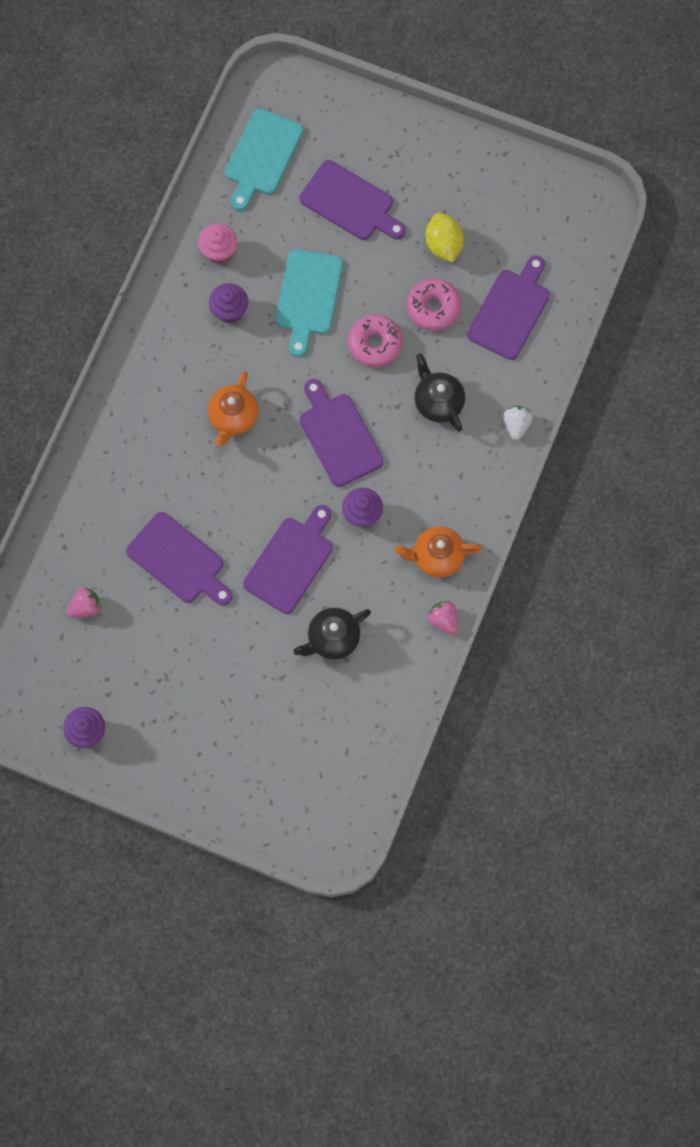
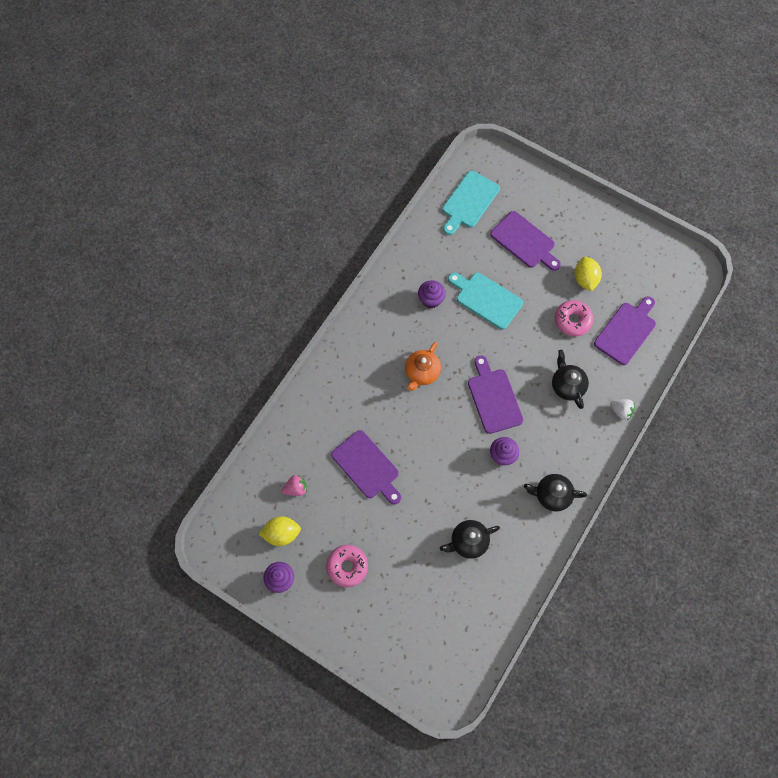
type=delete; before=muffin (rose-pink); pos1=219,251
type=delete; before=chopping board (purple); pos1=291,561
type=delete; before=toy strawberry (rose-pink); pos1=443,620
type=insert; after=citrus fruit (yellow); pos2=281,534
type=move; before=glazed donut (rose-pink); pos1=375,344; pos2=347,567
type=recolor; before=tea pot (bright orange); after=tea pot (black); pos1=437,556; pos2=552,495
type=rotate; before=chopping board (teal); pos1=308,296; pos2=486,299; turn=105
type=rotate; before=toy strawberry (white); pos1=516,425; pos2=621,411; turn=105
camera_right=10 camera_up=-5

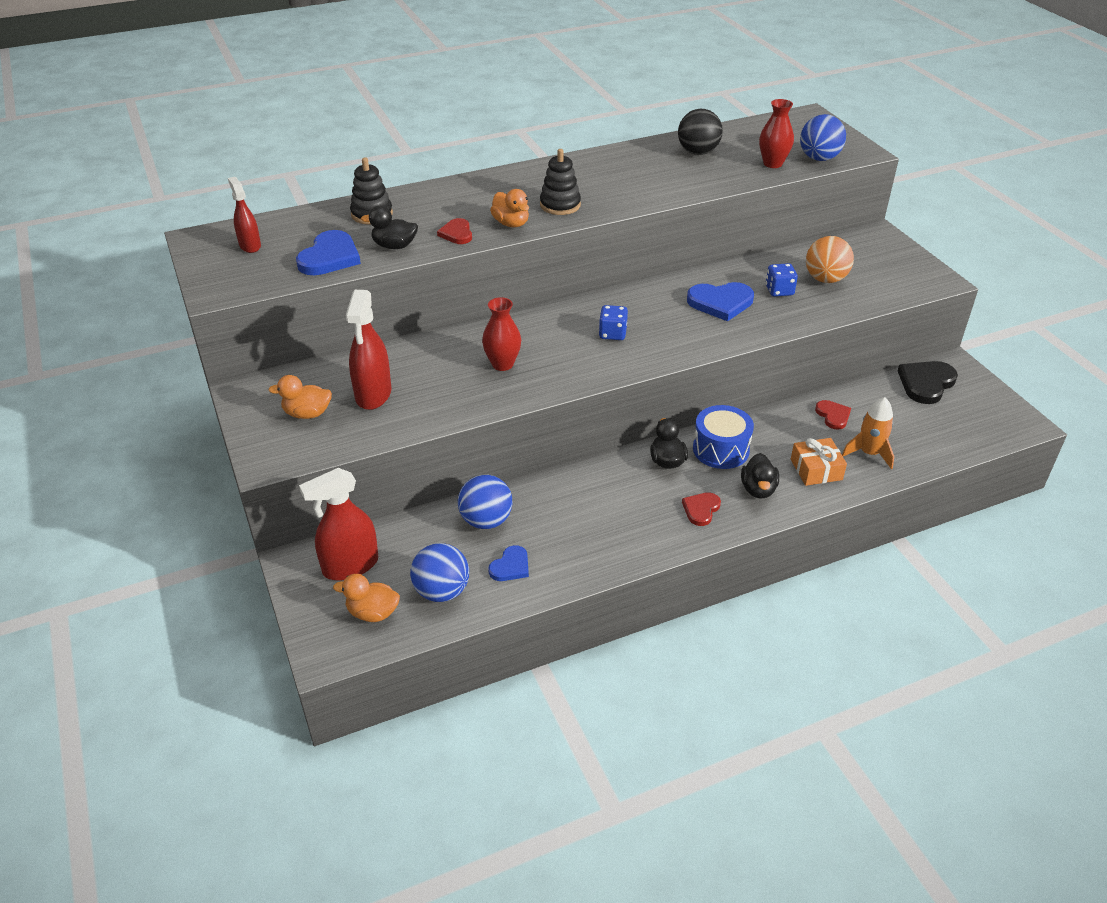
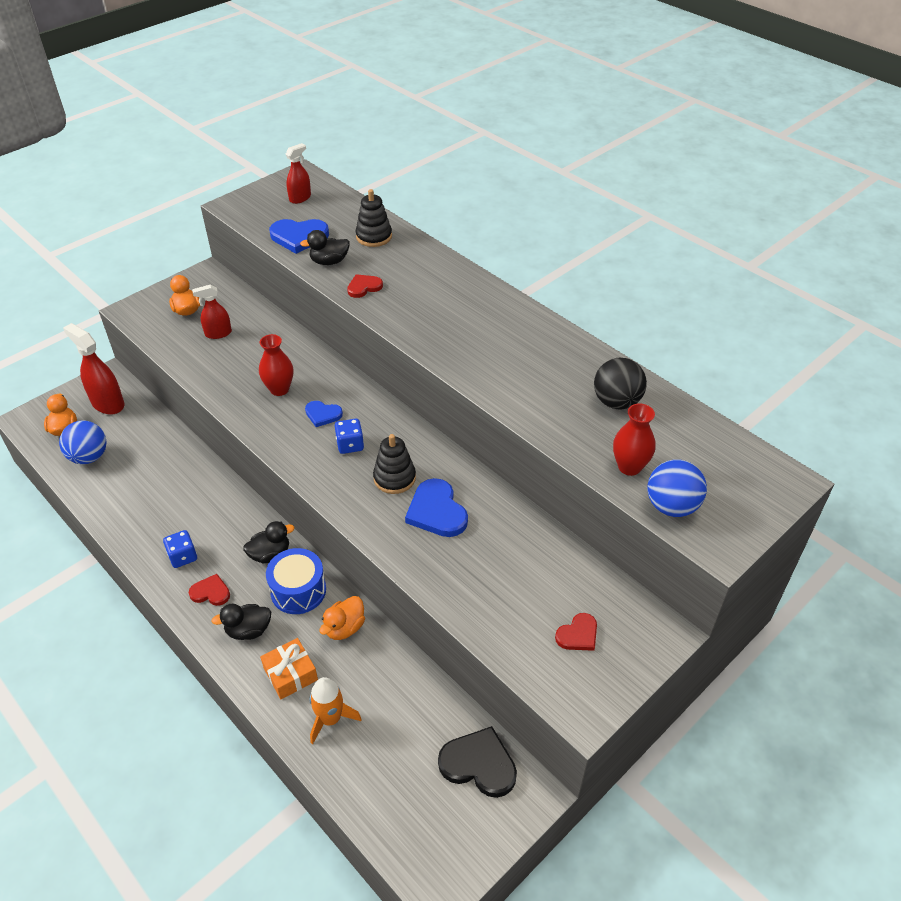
type=delete; before=sphere (royal blue); pos1=486,520
type=delete; before=sphere (bright orange); pos1=825,279
type=move; before=heart shape (royal blue); pos1=510,566; pos2=323,414
type=move; before=toy duck (bright orange); pos1=511,223; pos2=344,628
type=move; before=stacking rings (black); pos1=560,205; pos2=394,478
type=move; before=game die (royal blue); pos1=779,291; pos2=183,557
type=move; before=heart shape (scarlet); pos1=833,416; pos2=578,634
type=rotate; before=toy duck (black); pos1=394,246; pos2=329,262; turn=-90
type=resize; before=spray cleaner (scarlet); pos1=373,394; pos2=218,333; scale=0.62
camera_right=70 camera_up=5

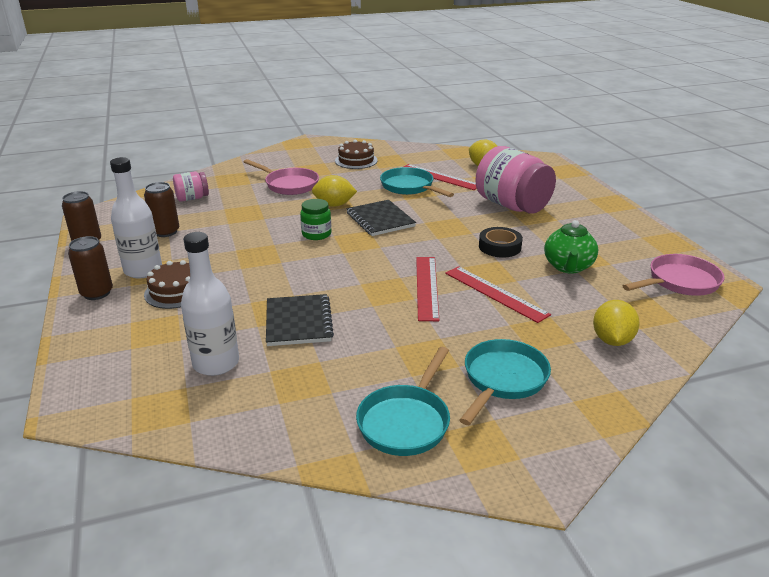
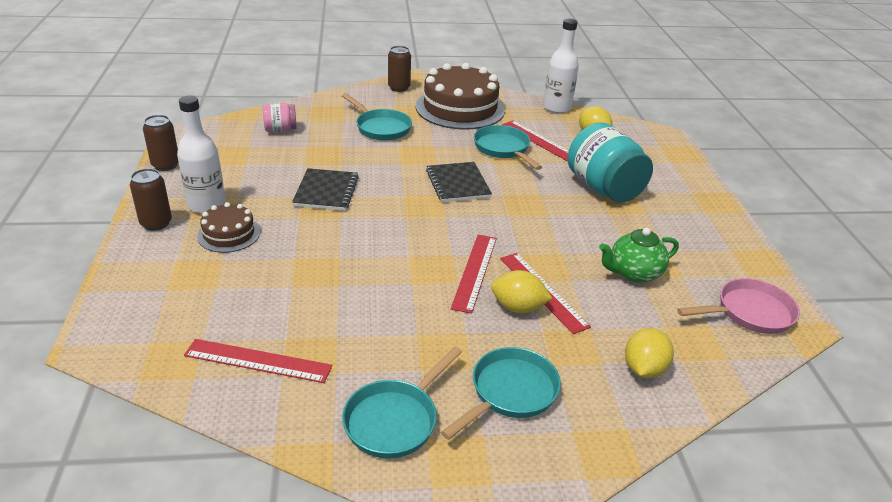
type=delete; before=jar (leaf-green); pos1=316,234
type=delete; before=sticky tape (black); pos1=499,247
type=insert; after=ruler (scarlet); pos2=258,361
type=move; before=can (brown); pos1=166,232; pos2=399,88
type=move; before=drink bottle (white); pos1=216,363; pos2=557,108
type=move; before=exercise book (black); pos1=298,322; pos2=326,191
type=move; before=citrus fruit (yellow); pos1=334,205; pos2=518,308
type=recolor; before=skillet (rose-pink); after=skillet (teal); pos1=289,185; pos2=381,128
type=recolor; before=jar (rose-pink); after=jar (teal); pos1=512,205; pos2=603,188
type=rotate; before=tea pot (leaf-green); pos1=568,267; pos2=633,273; turn=45
type=resize; before=gateau (brown); pos1=356,160; pos2=460,108; scale=1.98
camera_right=10 camera_up=5

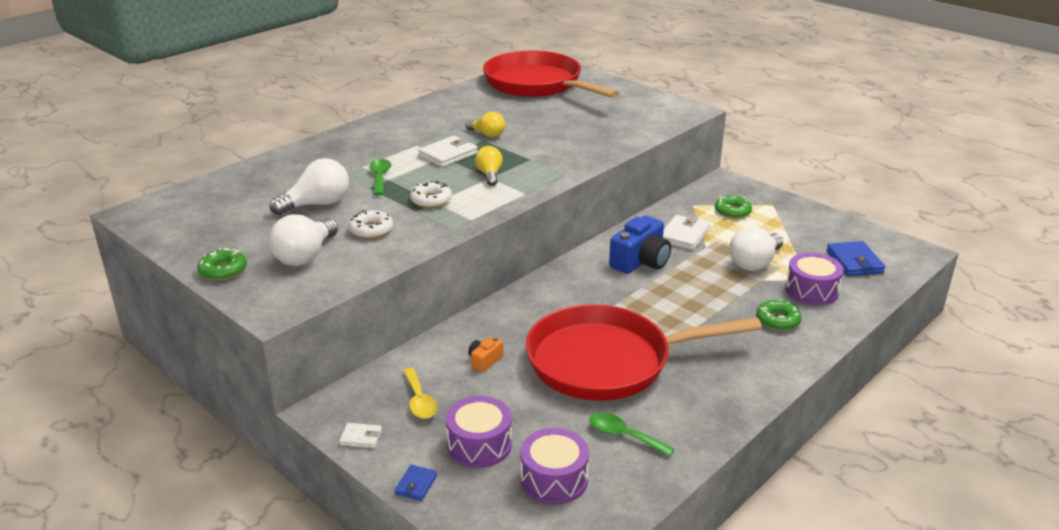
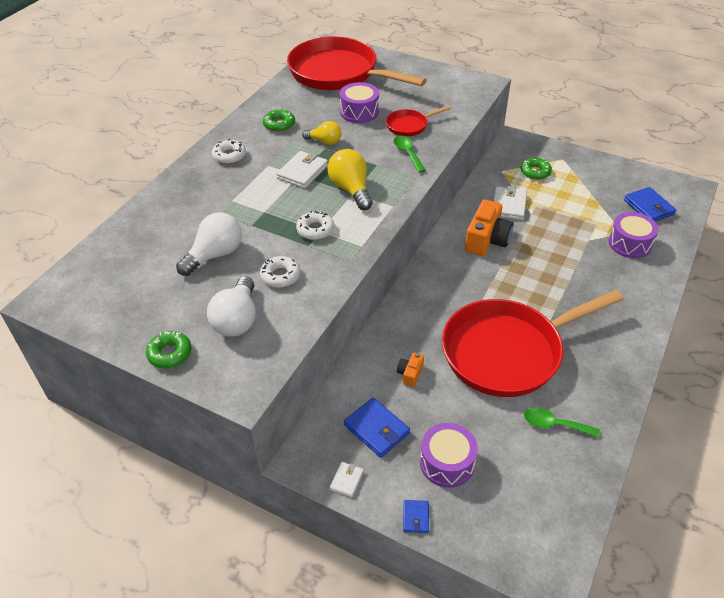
type=delete; before=lightbulb (white); pos1=754,263
type=insert; after=glazed donut (white); pos2=229,156
type=insert; after=skillet (scarlet); pos2=409,125
type=move; before=teaspoon (leaf-green); pos1=380,177; pos2=407,153
type=move; before=toy drum (purple); pos1=554,479; pos2=359,112
type=move; before=glazed donut (leaf-green); pos1=777,320; pos2=279,124
type=replace; before=teaspoon (yellow); after=card wallet (royal blue); pos1=419,401; pos2=376,429
type=recolor; before=camera (royal blue); after=camera (bright orange); pos1=640,261; pos2=487,240
type=rotate; before=card wallet (white); pos1=361,437; pos2=346,480; turn=-60
type=resize; before=lightbulb (yellow); pos1=489,175; pos2=351,189; scale=1.57
camera_right=-15 camera_up=15

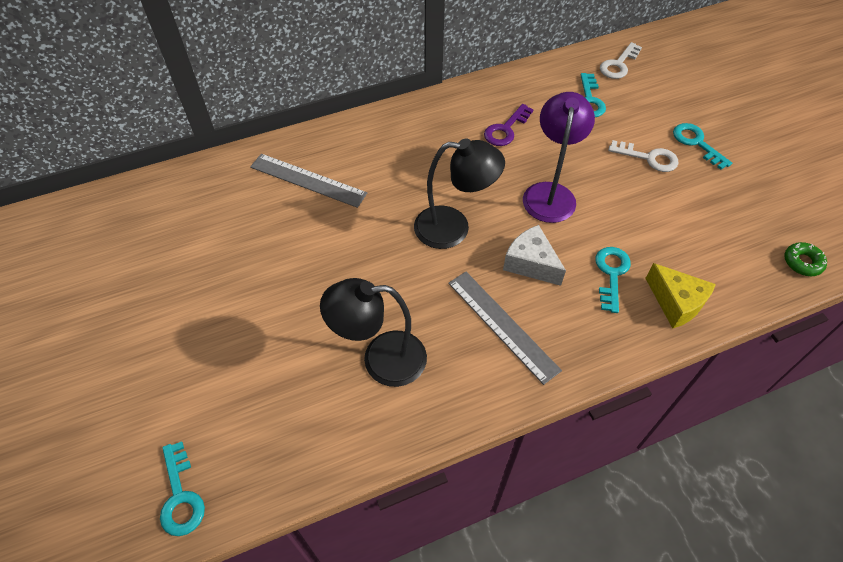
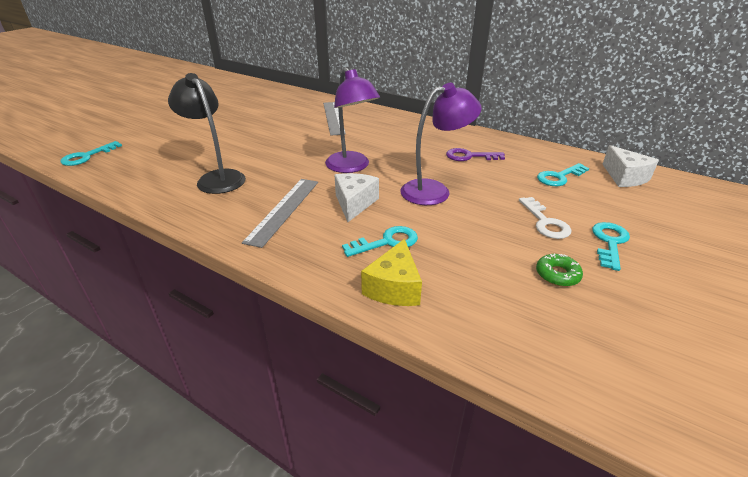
type=move; before=glazed donut (leaf-green); pos1=802,262; pos2=557,275
type=replace; before=door key (white); after=piece of cheese (white); pos1=618,64; pos2=624,177
type=recolor; before=lamp (black); after=lamp (purple); pos1=453,228; pos2=351,167
camera_right=55 camera_up=-20

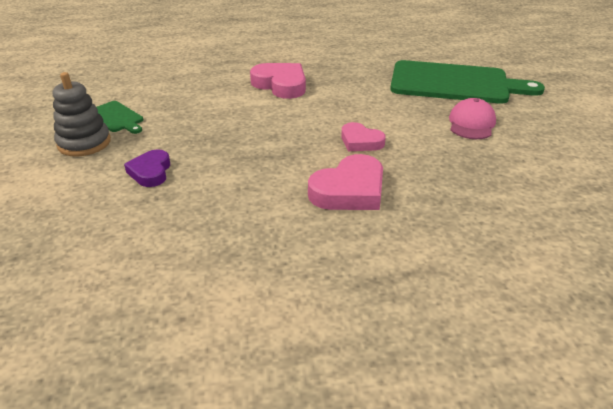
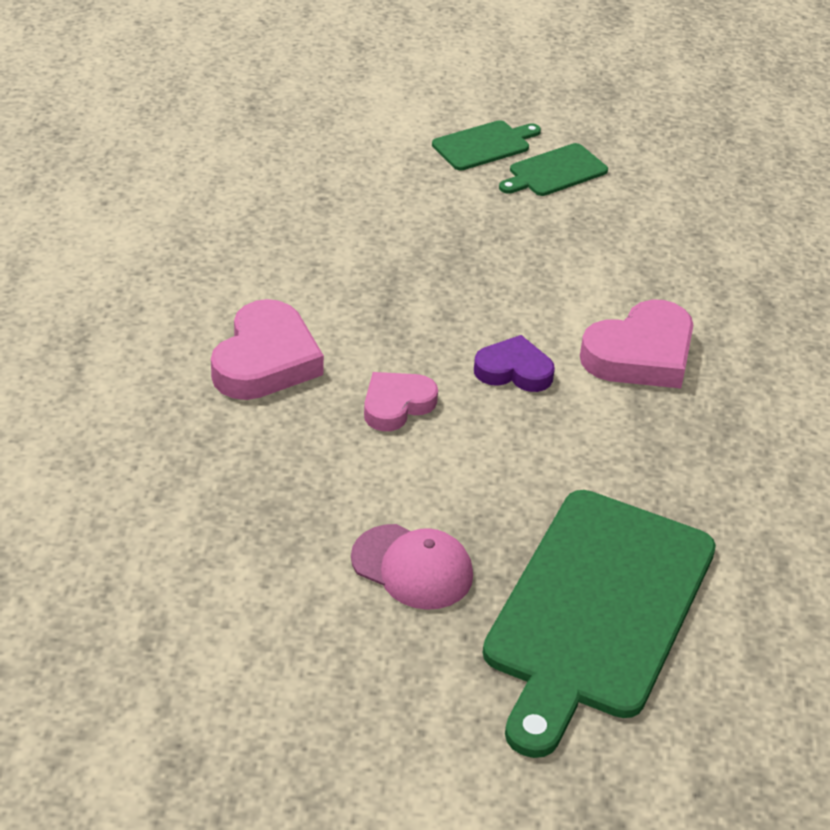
type=move; before=heart shape (purple); pos1=150,172; pos2=514,370
type=replace; before=stacking rings (ash-grey); after=chopping board (leaf-green); pos1=84,143; pos2=484,145
type=rotate; before=heart shape (rose-pink); pos1=349,190; pos2=265,360; turn=-135
camera_right=100 camera_up=5

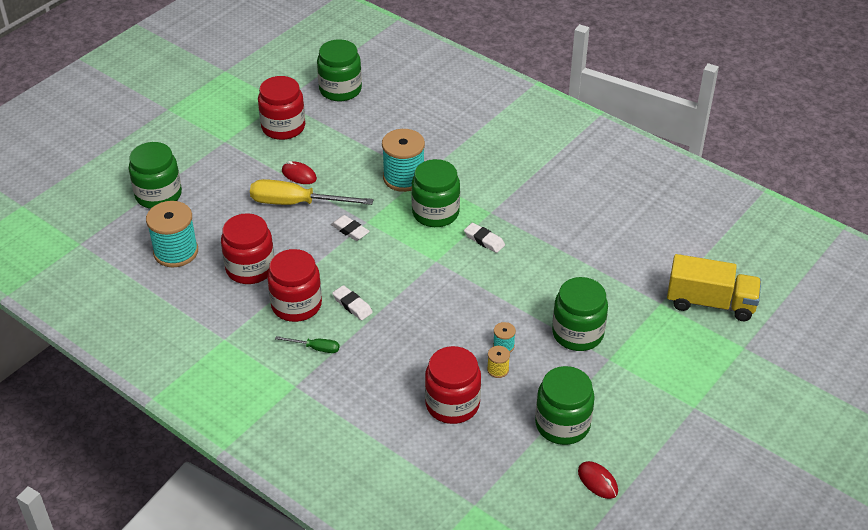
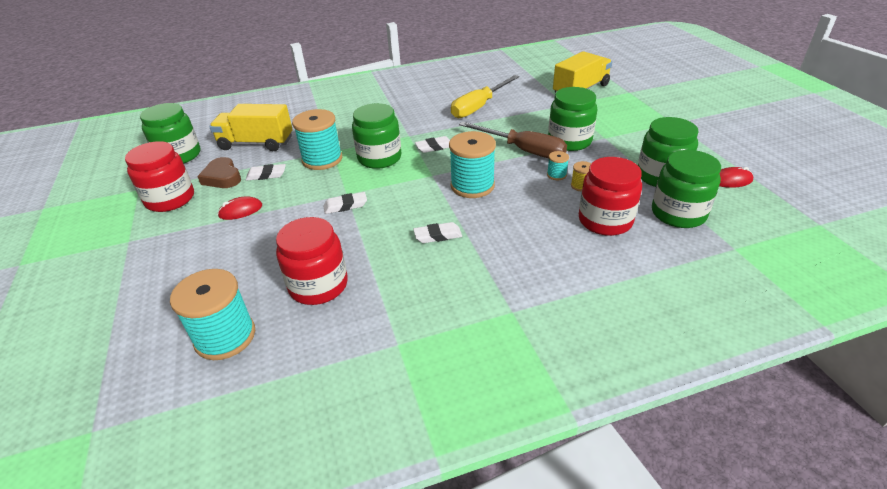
type=delete; before=jar (scarlet); pos1=296,305
type=delete; before=screwdriver (leaf-green); pos1=315,348
type=insert; after=heart shape (brown); pos2=222,177
type=insert; after=lorry (yellow); pos2=256,143
type=insert; after=pencil eraser (white); pos2=266,175
type=insert; after=spool (teal); pos2=472,186
type=insert; after=screwdriver (brown); pos2=523,150
type=move; before=jar (leaf-green); pos1=158,195; pos2=678,213
type=move; before=screwdriver (yellow); pos1=296,203; pos2=479,107
camera_right=-55 camera_up=-5

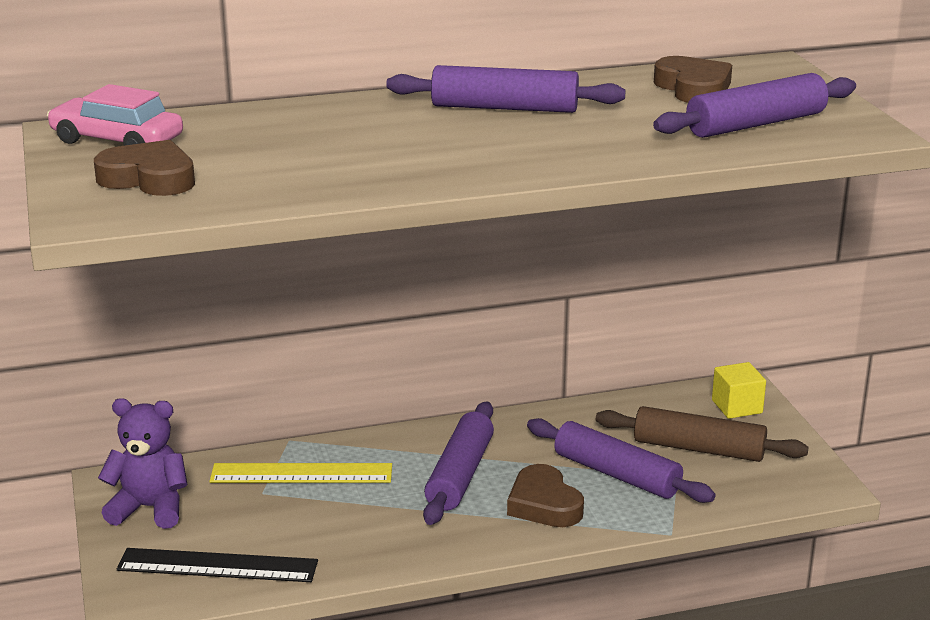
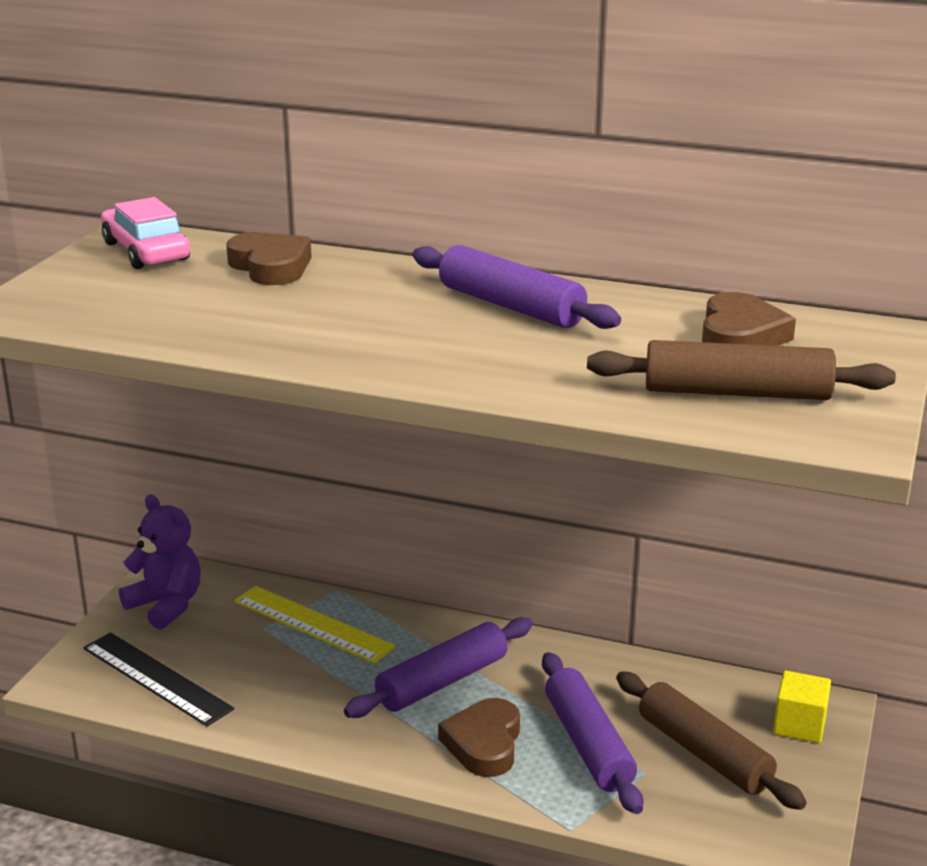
type=move; before=heart shape (brown); pos1=149,178; pos2=270,267
type=recolor; before=pastry roller (purple); after=pastry roller (brown); pos1=756,124; pos2=736,393
camera_right=35 camera_up=0

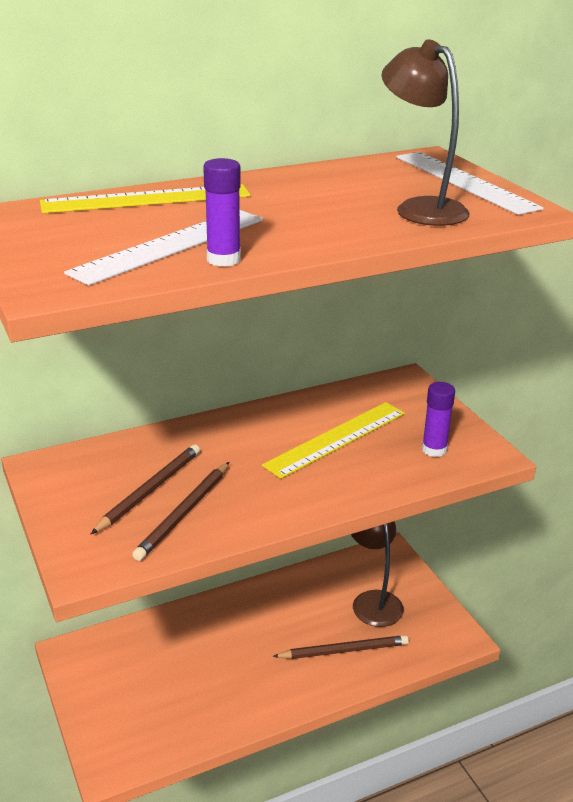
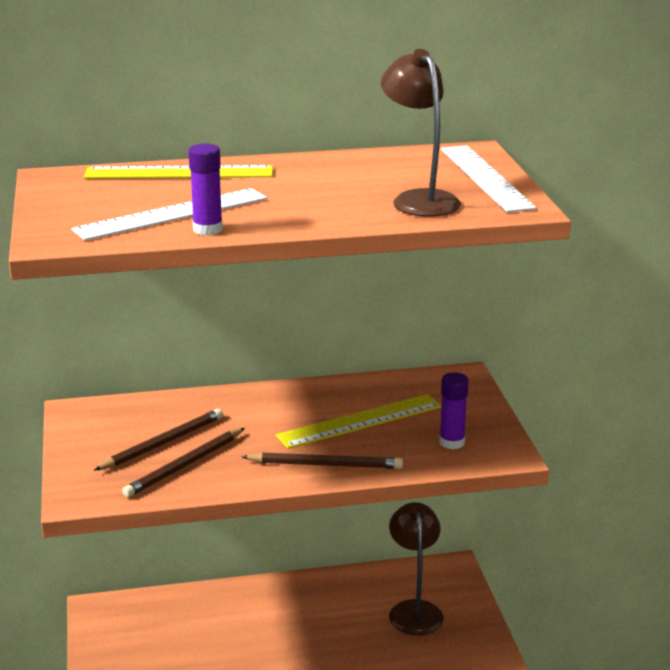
type=move; before=pencil (brown); pos1=344,650; pos2=325,464
camera_right=15 camera_up=-5

